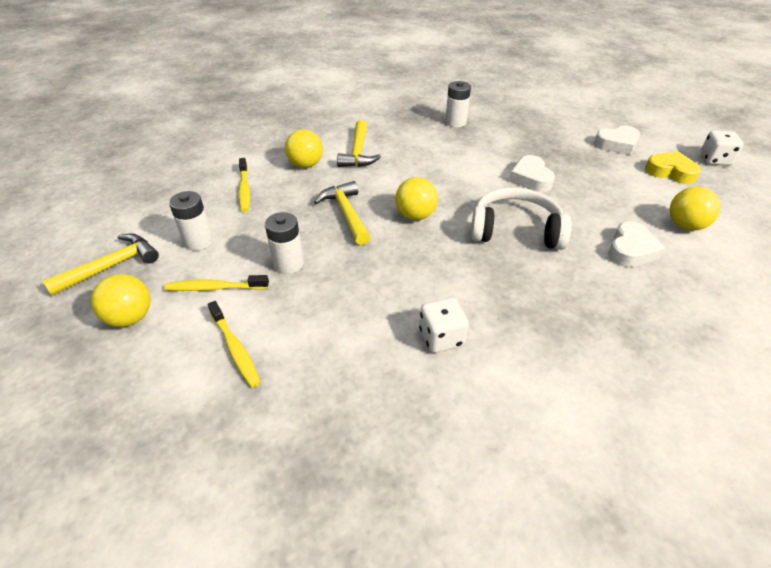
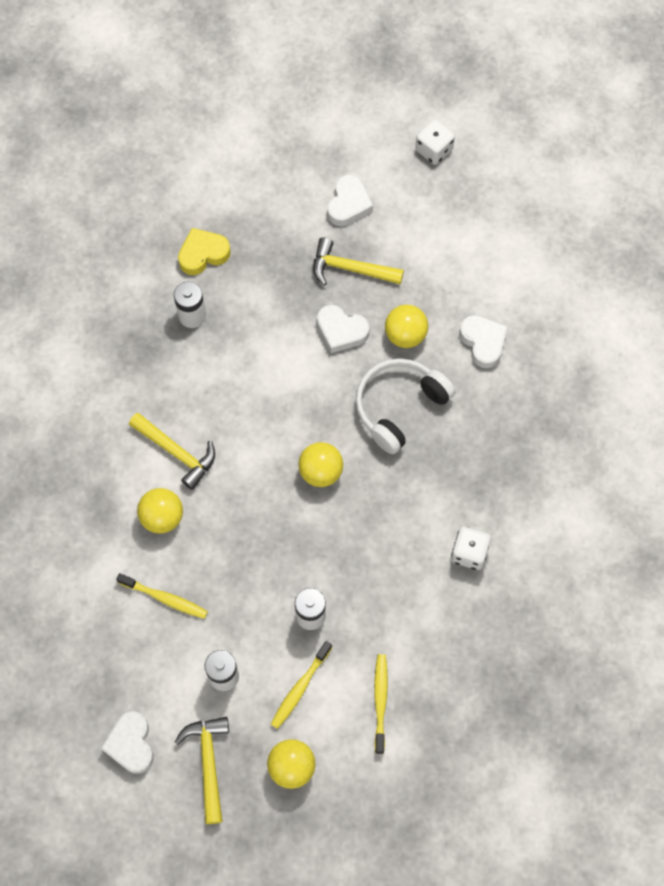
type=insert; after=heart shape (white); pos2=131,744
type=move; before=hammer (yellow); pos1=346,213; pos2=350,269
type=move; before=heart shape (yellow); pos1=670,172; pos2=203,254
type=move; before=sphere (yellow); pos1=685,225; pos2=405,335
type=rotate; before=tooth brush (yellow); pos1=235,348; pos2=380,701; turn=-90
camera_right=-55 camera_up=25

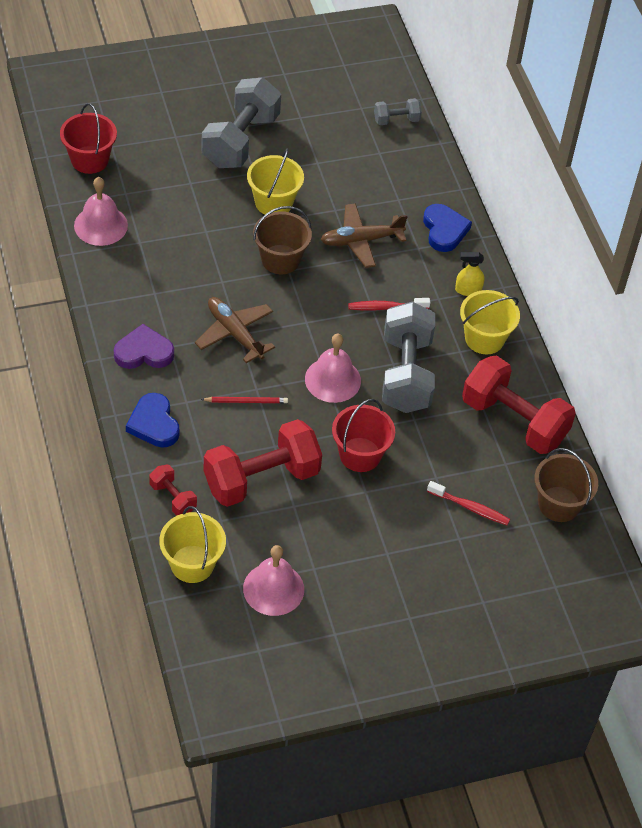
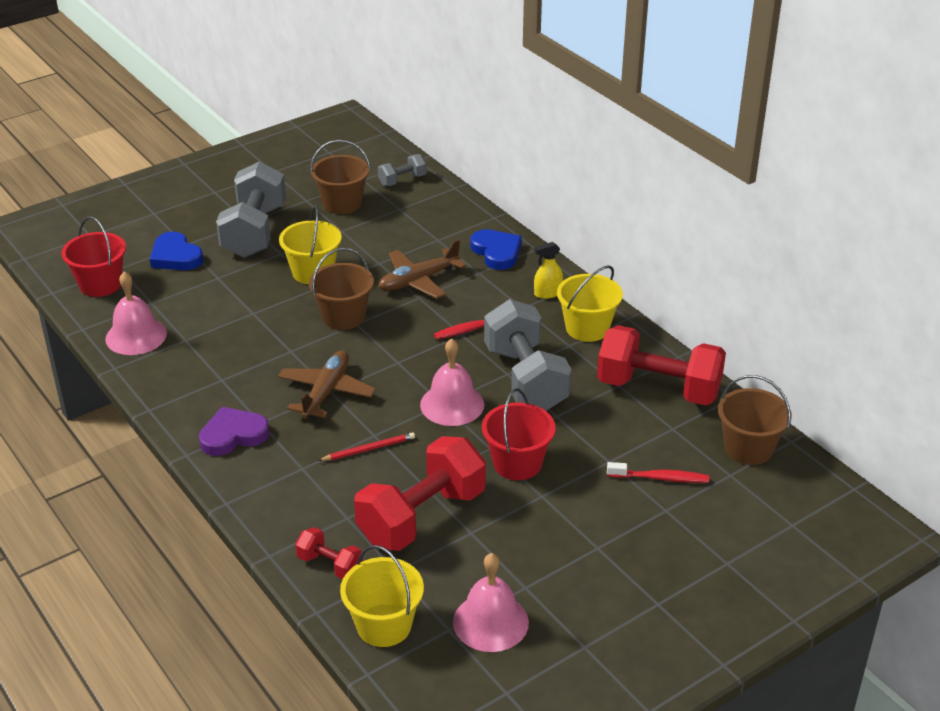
type=insert; after=bucket (brown); pos2=342,203
type=move; before=heart shape (royal blue); pos1=154,424; pos2=175,256
type=rotate; before=plane (brown); pos1=234,333; pos2=326,392; turn=75
camera_right=-15 camera_up=-15

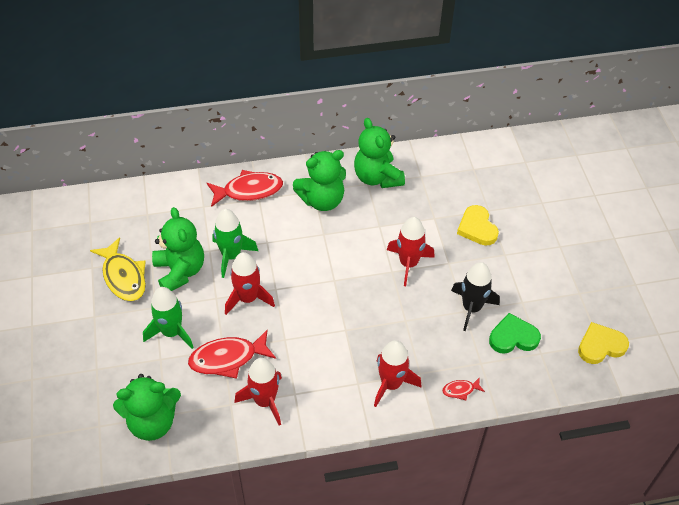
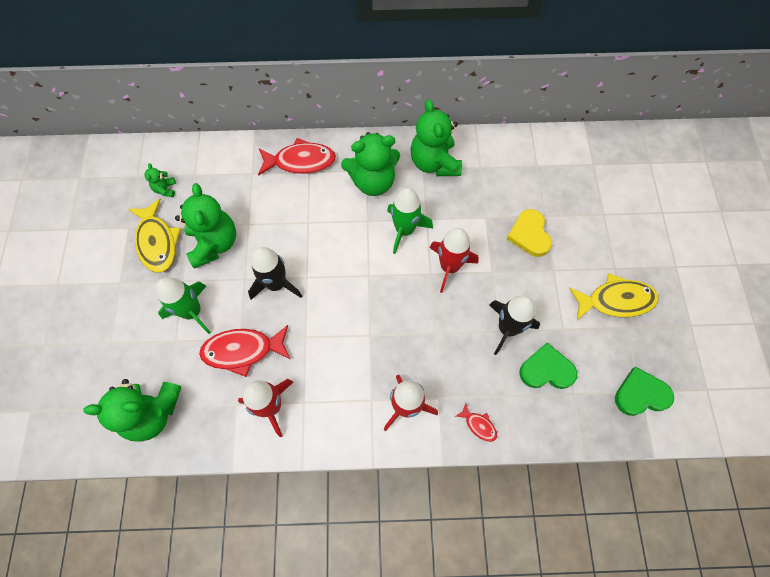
type=insert; after=teddy bear (leaf-green); pos2=165,189
type=insert; after=fish figure (yellow); pos2=615,300
type=move; before=spaceship (leaf-green); pos1=231,256; pos2=405,230
type=recolor; before=spaceship (scarlet); after=spaceship (black); pos1=248,298; pos2=276,284
type=recolor; before=heart shape (yellow); after=heart shape (leaf-green); pos1=600,345; pos2=640,394
type=rotate; before=fish figure (scarlet); pos1=460,390; pos2=478,425; turn=-135
camera_right=10 camera_up=15

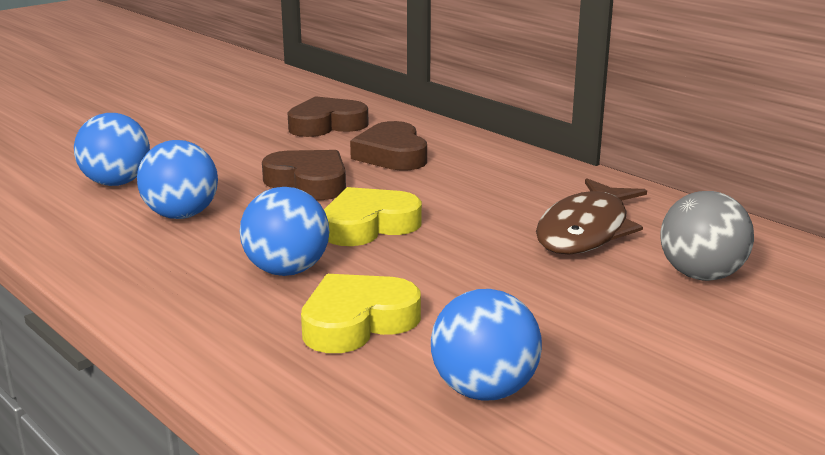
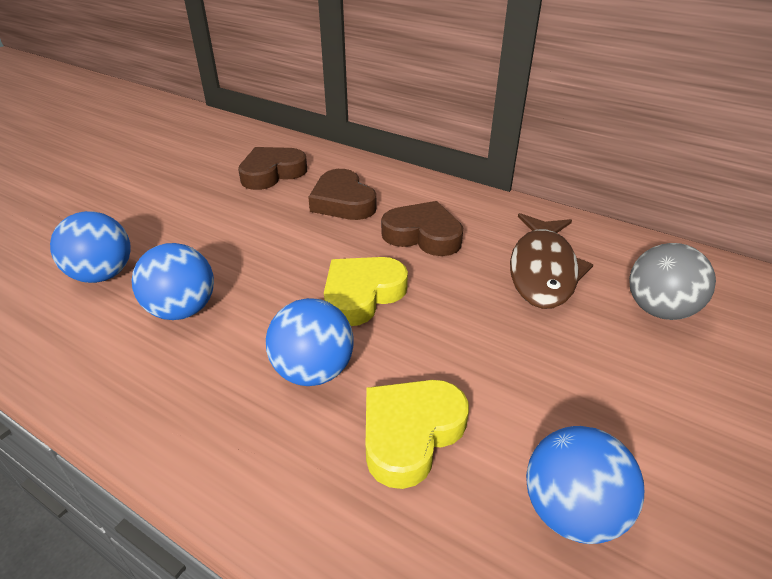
type=move; before=heart shape (brown); pos1=309,182; pos2=423,235
camera_right=-15 camera_up=15

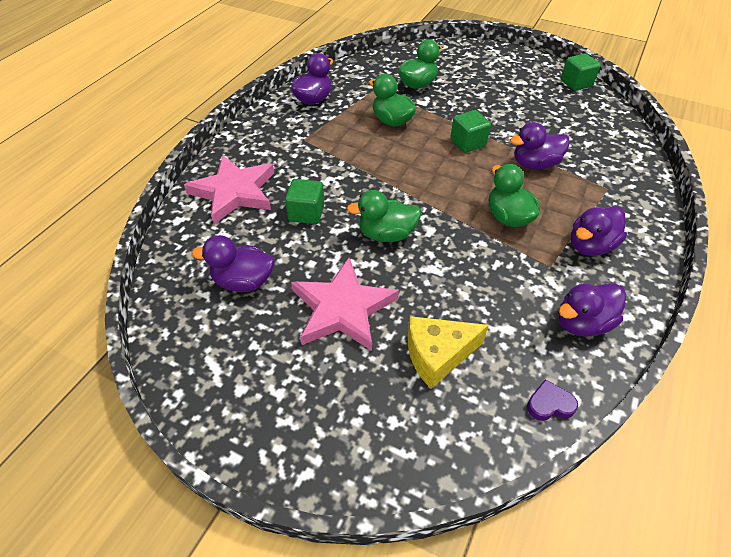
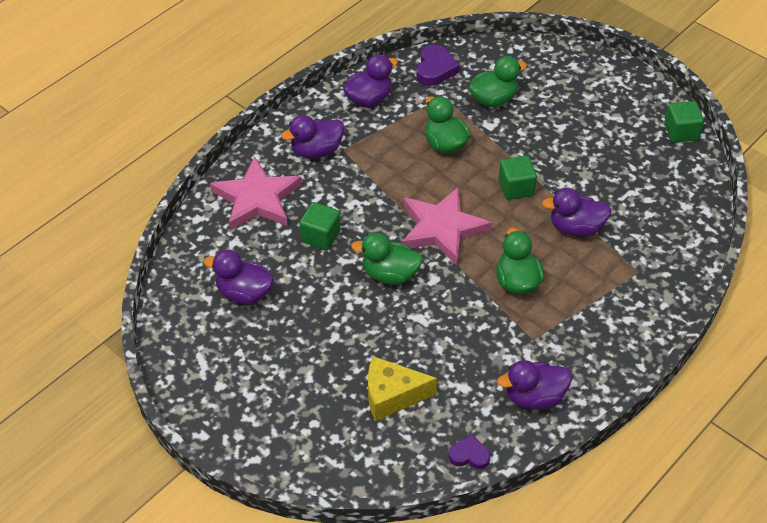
type=insert; after=heart shape (purple); pos2=435,69
type=move; before=star shape (rose-pink); pos1=342,309; pos2=442,228
type=move; before=toy duck (purple); pos1=590,246; pos2=316,151
camera_right=15 camera_up=0

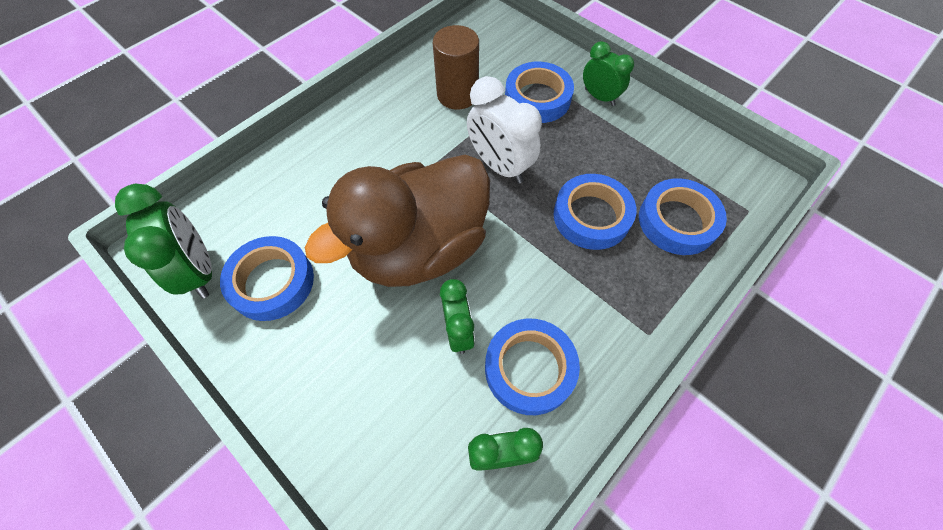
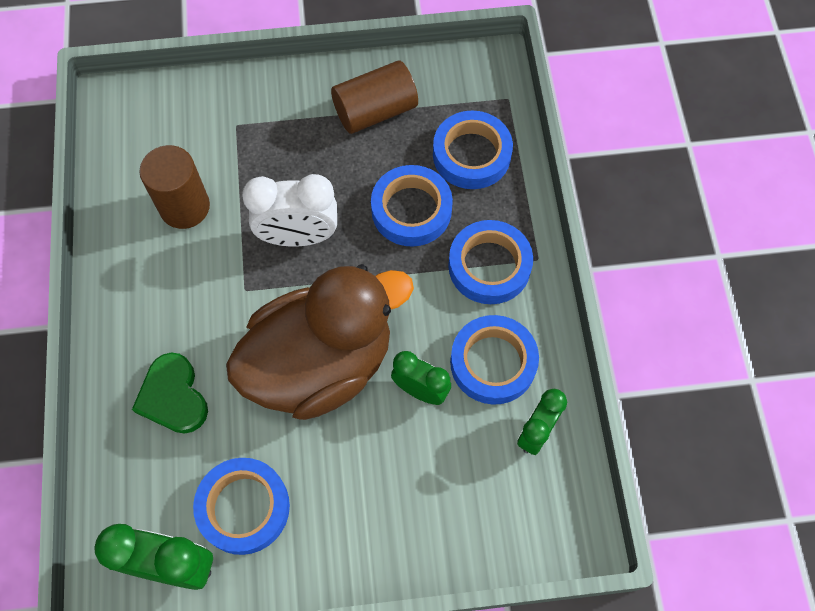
type=delete; before=alarm clock (leaf-green); pos1=599,97
type=insert; after=heart shape (leaf-green); pos2=173,396
type=insert; after=solid cylinder (brown); pos2=375,111
type=move; before=sticky tape (royal blue); pos1=537,98; pos2=489,266
type=rotate; before=toy duck (brown); pos1=419,248; pos2=320,364; turn=-120
camera_right=-50 camera_up=5

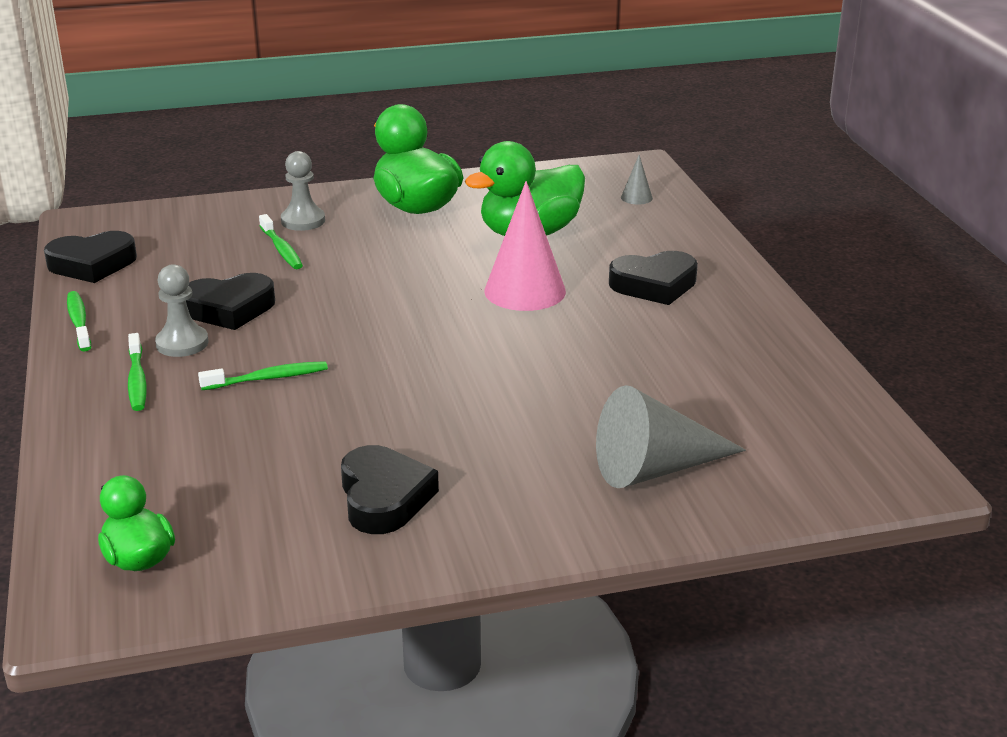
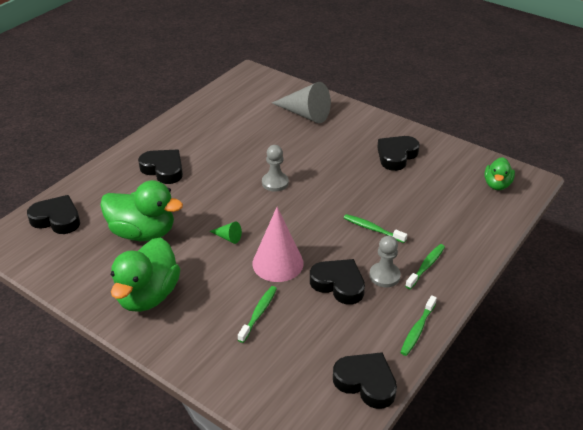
type=insert; after=cone shape (leaf-green); pos2=228,237
type=move; before=pawn (ash-grey); pos1=303,221; pos2=275,183
type=move; before=cone shape (rose-pink); pos1=525,291; pos2=278,263
type=replace; before=cone shape (ash-grey); after=heart shape (black); pos1=636,197; pos2=57,219
camera_right=-130 camera_up=10

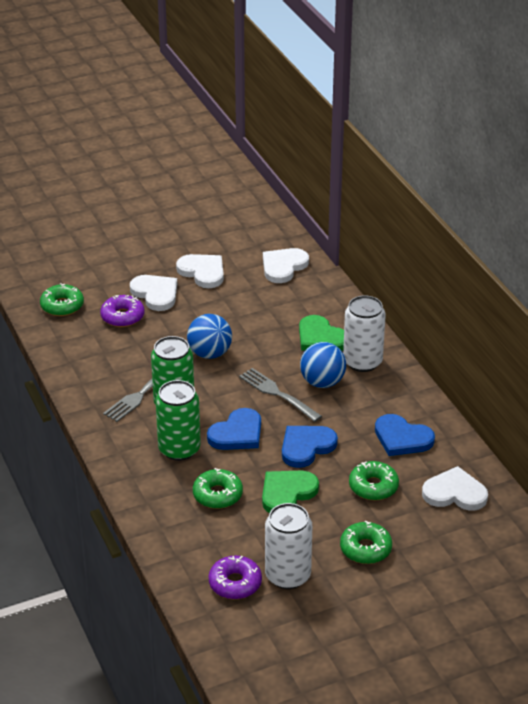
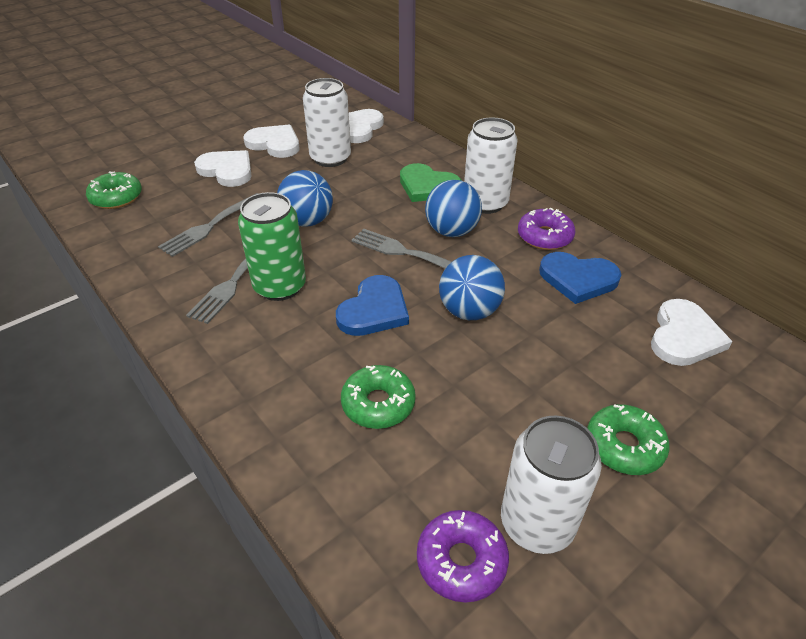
type=delete; before=can (leaf-green); pos1=179,449
type=delete; before=heart shape (leaf-green); pos1=287,493
type=delete; before=glazed donut (leaf-green); pos1=373,486
type=insert; after=fork (ash-grey); pos2=211,225
type=insert; after=can (white); pos2=330,158
type=move; before=glazed donut (purple); pos1=122,316; pos2=544,236
type=replace; before=heart shape (royal blue); after=sphere (royal blue); pos1=306,447; pos2=469,311
type=rotate; before=heart shape (white); pos1=454,493; pos2=684,336; turn=120
camera_right=-15 camera_up=5

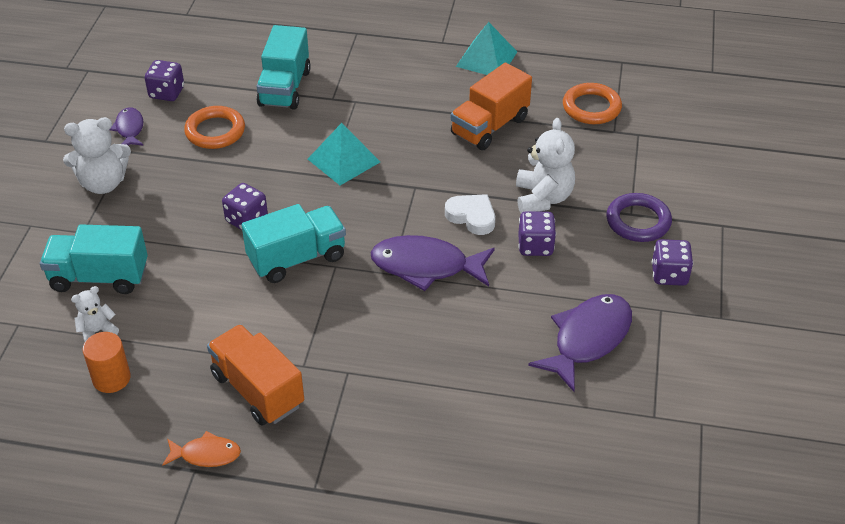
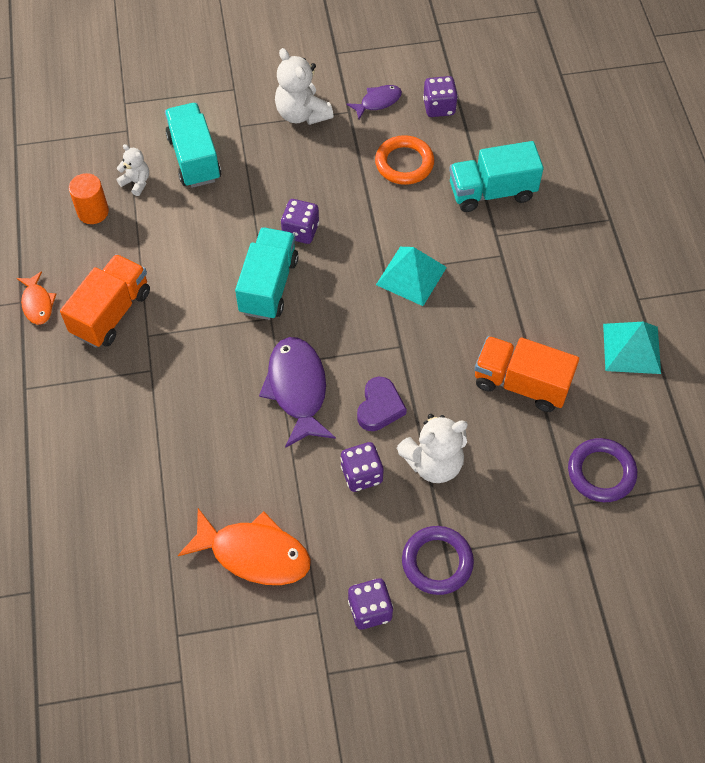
type=recolor; before=heart shape (white); after=heart shape (purple); pos1=472,216; pos2=379,407
type=recolor; before=fish figure (purple); after=fish figure (bright orange); pos1=588,339; pos2=254,554
type=recolor; before=hoop (bright orange); after=hoop (purple); pos1=591,107; pos2=601,472
type=rotate; before=lorry (teal); pos1=297,258; pos2=268,285; turn=-120
camera_right=70 camera_up=15

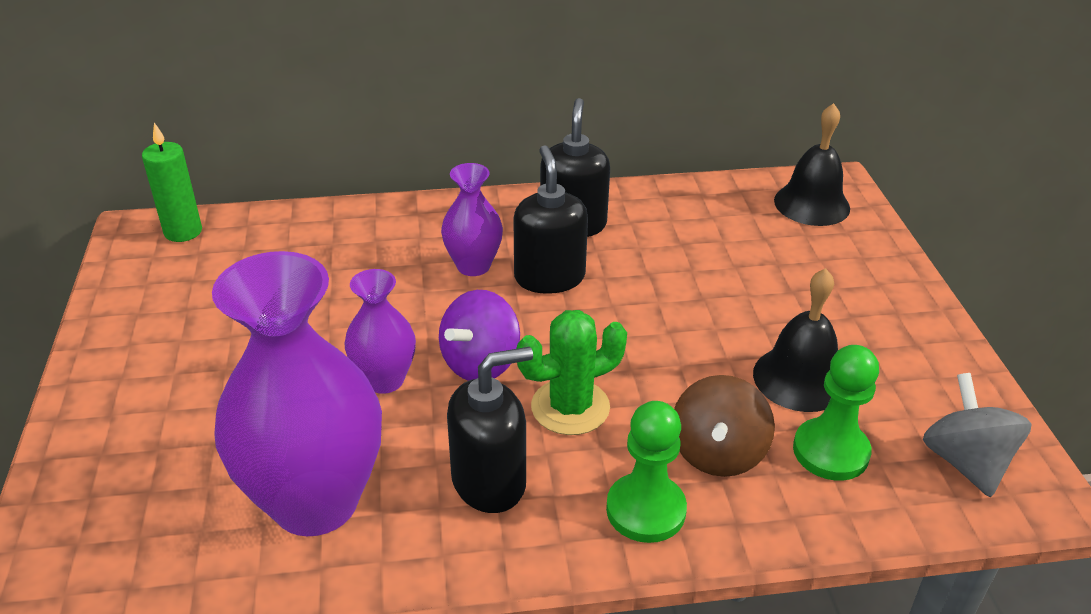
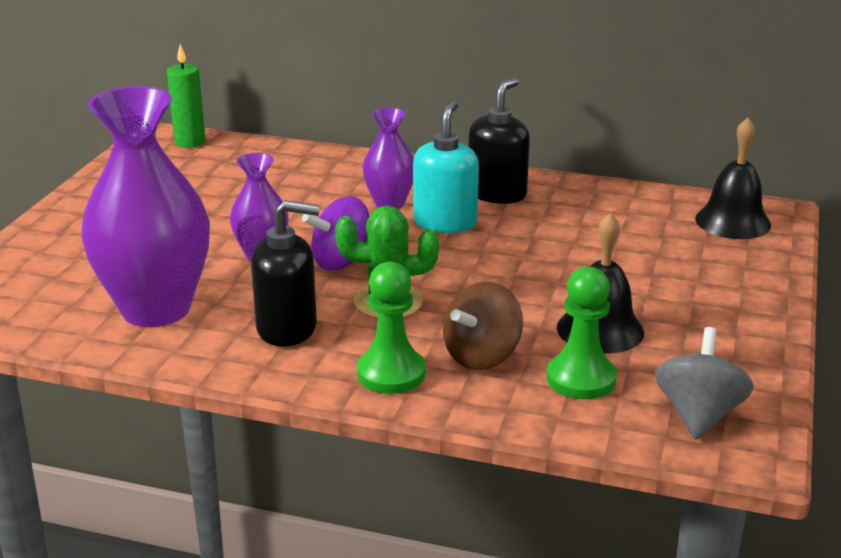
type=recolor; before=soap dispenser (black); after=soap dispenser (teal); pos1=549,277; pos2=445,222
camera_right=25 camera_up=-10

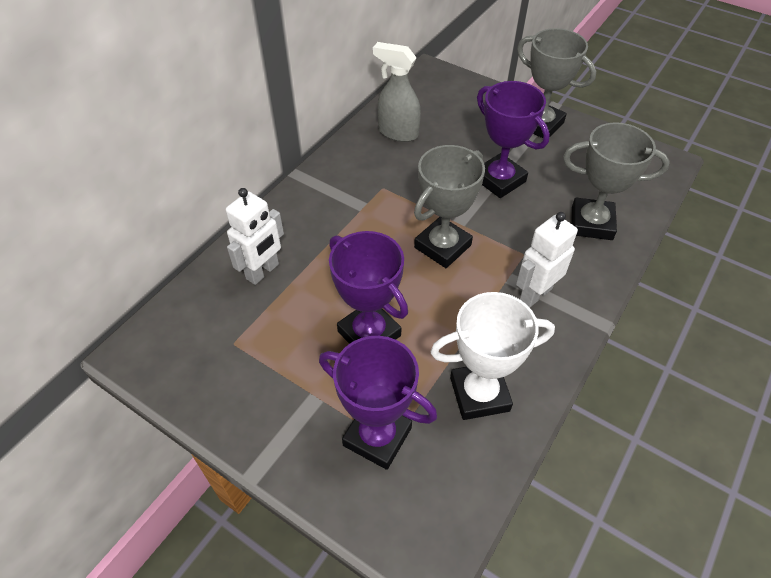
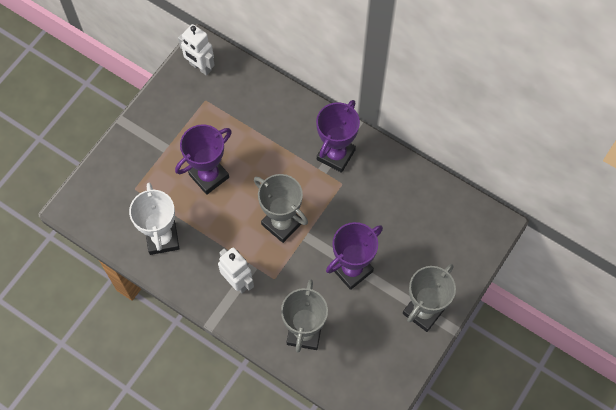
type=delete; before=spray cleaner (ash-grey); pos1=397,133
type=move; before=robot (white); pos1=263,272; pos2=200,67
type=move; before=prize cup (purple); pos1=377,436; pos2=335,155
camera_right=90 camera_up=15

